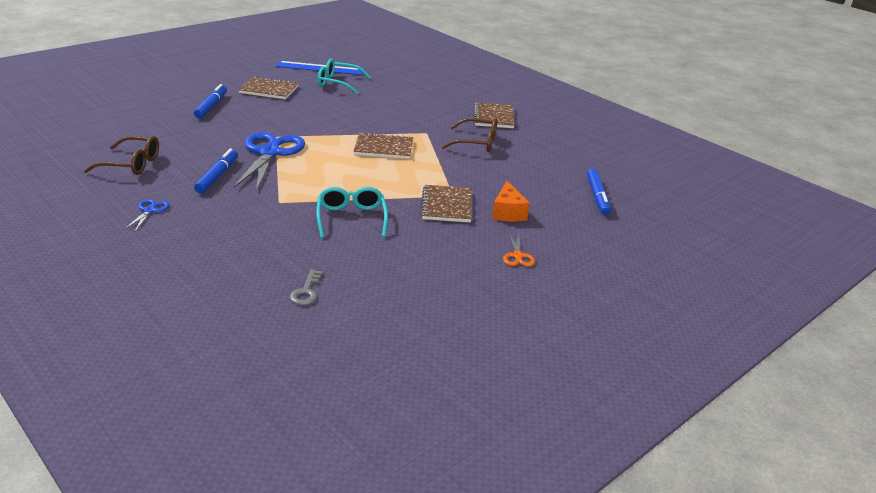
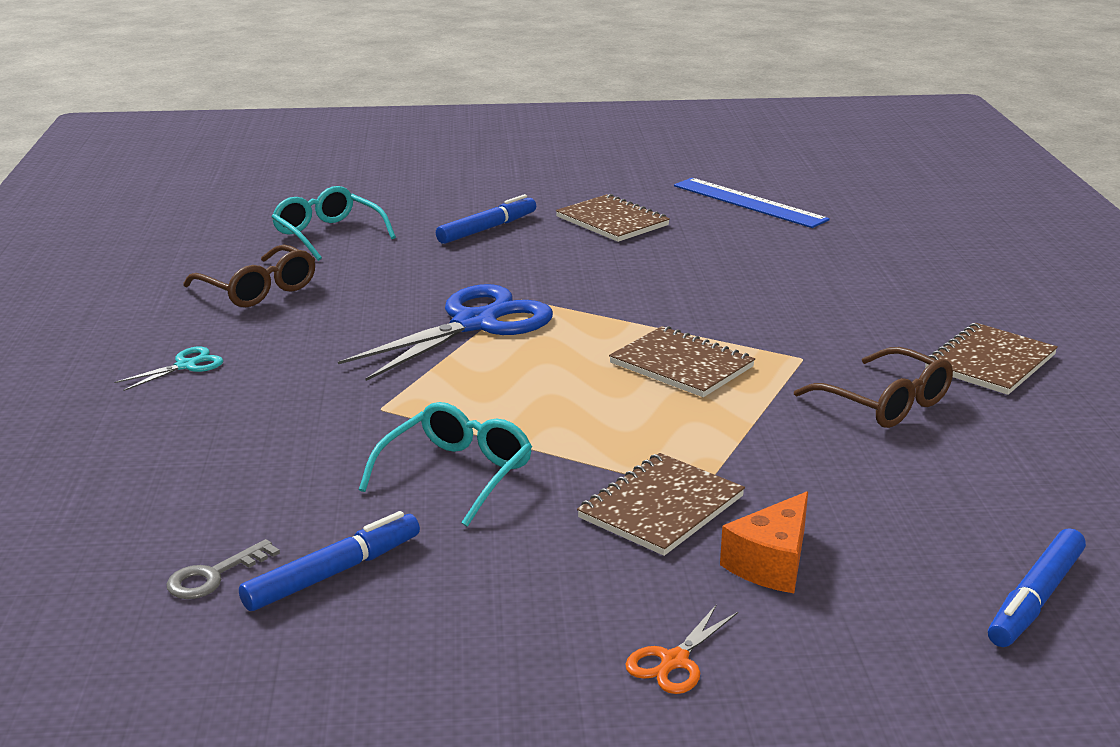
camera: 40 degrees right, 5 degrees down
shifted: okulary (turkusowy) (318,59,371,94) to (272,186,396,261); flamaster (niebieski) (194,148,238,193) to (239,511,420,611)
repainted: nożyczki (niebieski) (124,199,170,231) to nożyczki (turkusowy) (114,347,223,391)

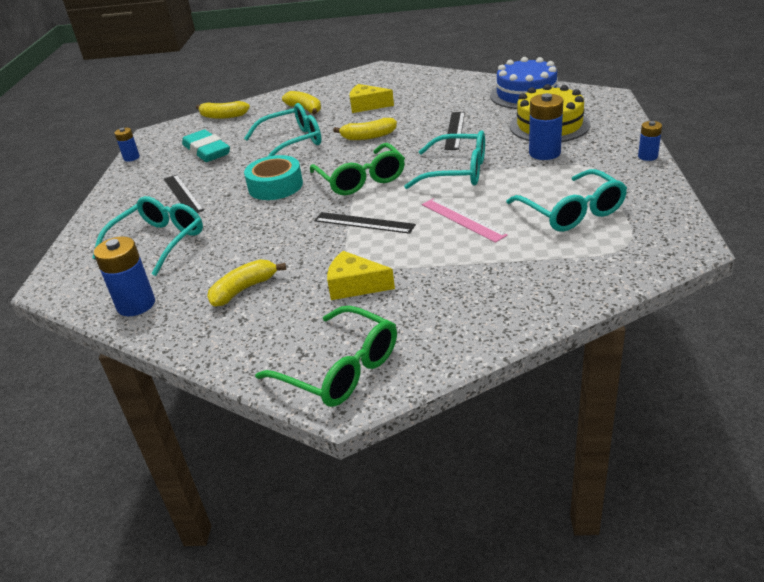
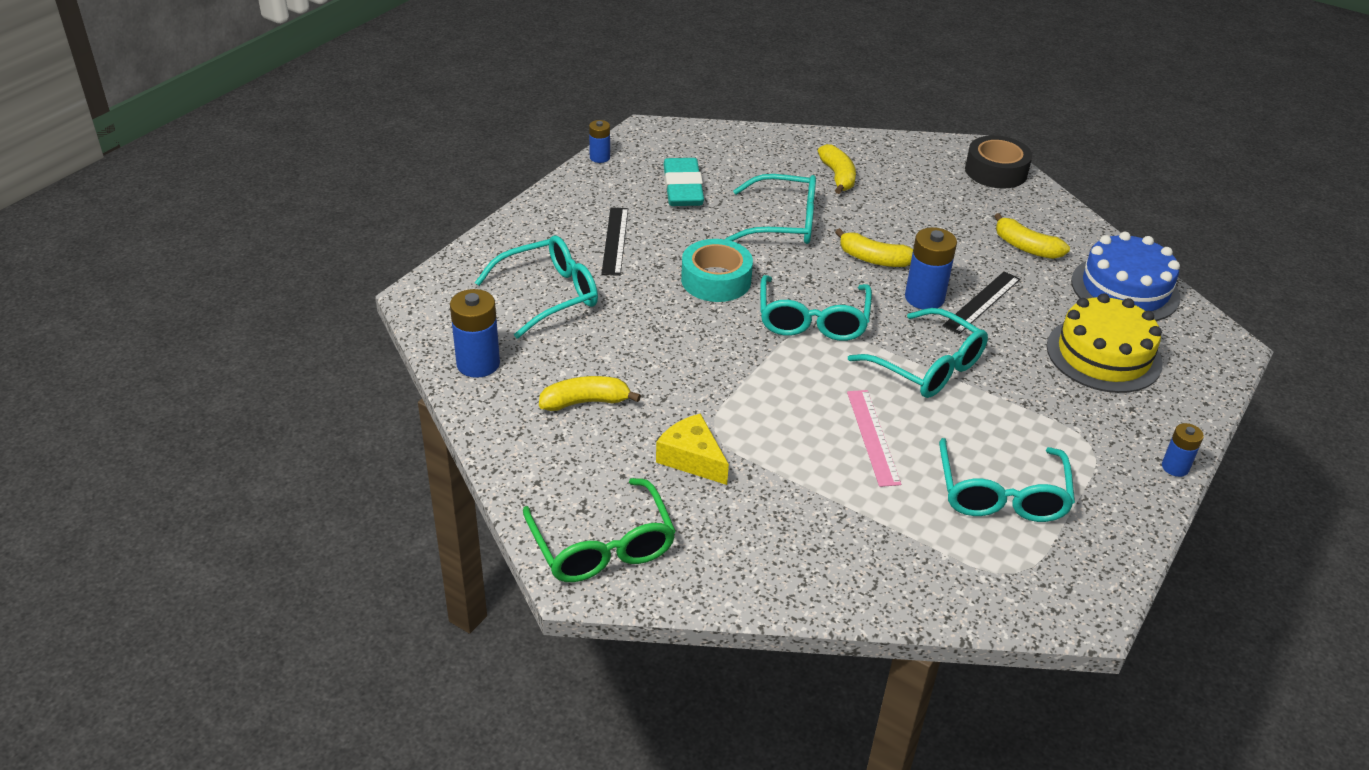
camera: 25 degrees right, 5 degrees up
gone: ser (żółty) (350,84,394,113); linijka (czarny) (314,212,416,234)
new: taśma klejąca (czarny) (965,135,1032,189)
shifted: bateria (niebieski) (529,93,563,160) to (905,227,957,309); banan (żółty) (196,101,250,119) to (994,213,1070,259)
repainted: okulary (zielony) (310,143,405,195) to okulary (turkusowy) (760,275,872,341)

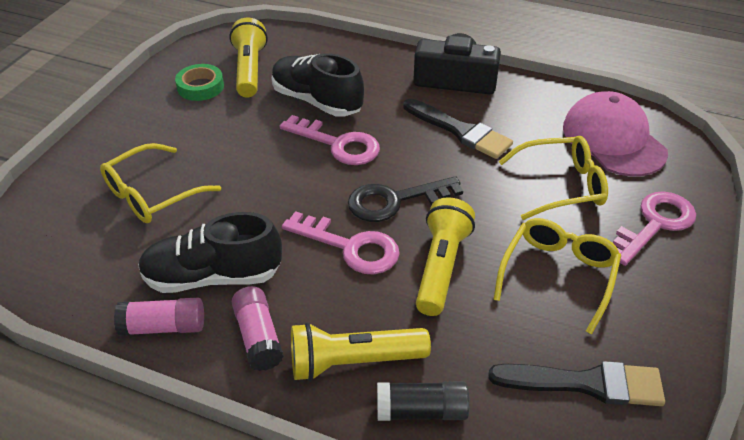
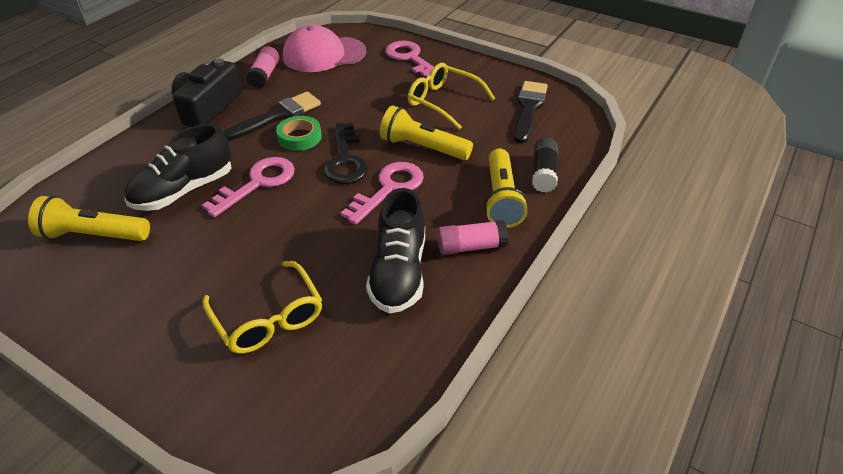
camera: 80 degrees left, 0 degrees up
gone: okulary (żółty) (498,136,608,220)
shifted: taśma klejąca (zielony) (175,64,224,101) to (276,116,322,151); klej w sztyfcie (różowy) (114,298,204,336) to (246,46,279,89)

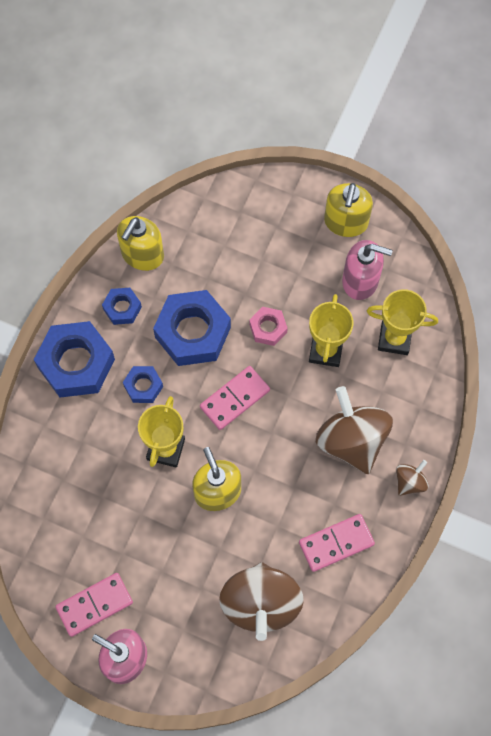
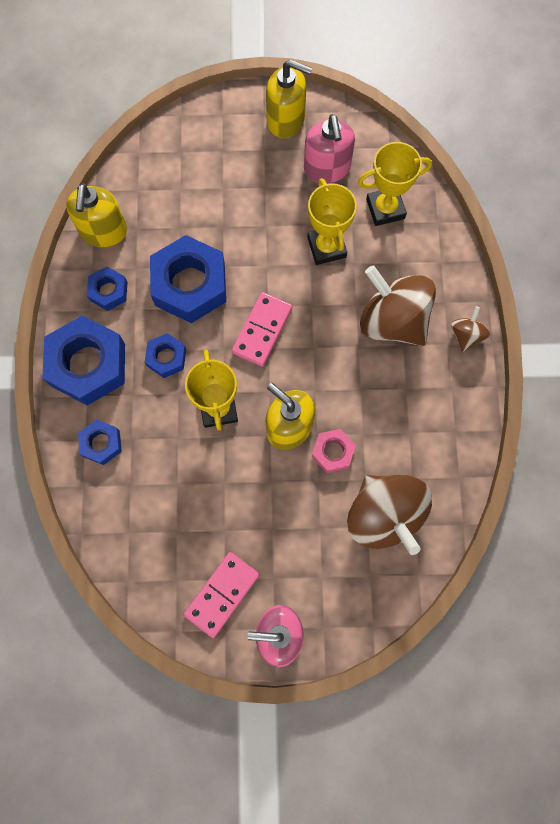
camera: 25 degrees left, 5 degrees up
gone: kostka domina (różowy) (299,514,375,572)
new: nakrętka (niebieski) (78,419,122,465)
shifted: nakrętka (różowy) (249,307,288,346) to (312,429,356,473)
rotated: dozownik mydła (żółty) (324,183,373,237) = (266,59,312,138) 60 degrees counterclockwise; dozownik mydła (różowy) (342,240,393,300) = (304,114,355,184) 90 degrees clockwise

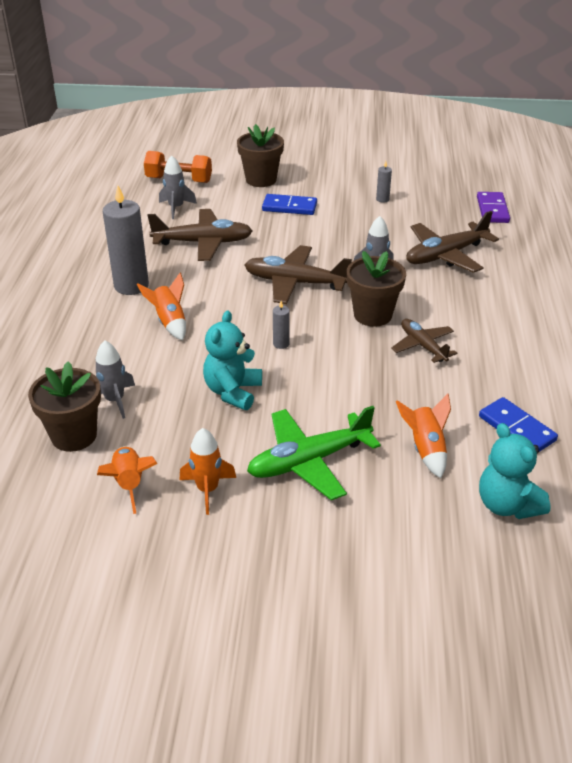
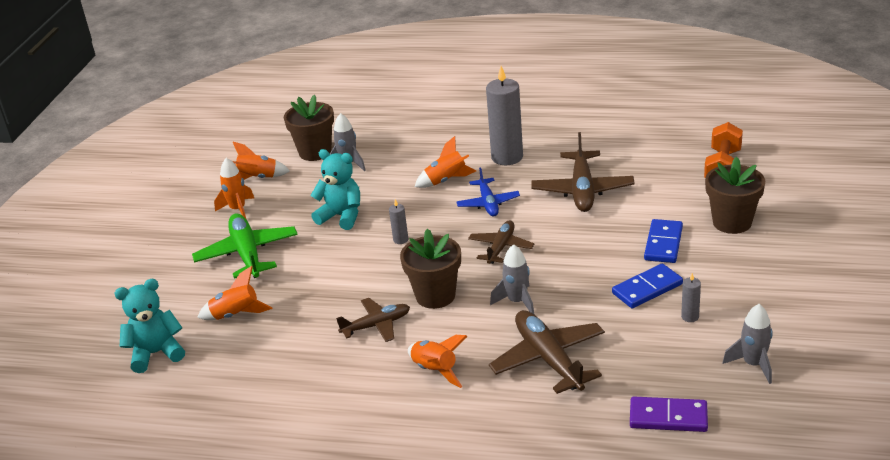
camera: 100 degrees right, 5 degrees down
new: samolot (niebieski) (456,167,520,216); rakieta (pomarańczowy) (408,335,468,388)
shifted: rakieta (szary) (159,155,197,219) to (723,304,773,384); kostka domina (niebieski) (479,397,558,453) to (612,263,683,309)
scaled: samolot (brązowy) (245,245,352,304) = (468,220,534,264) x0.62

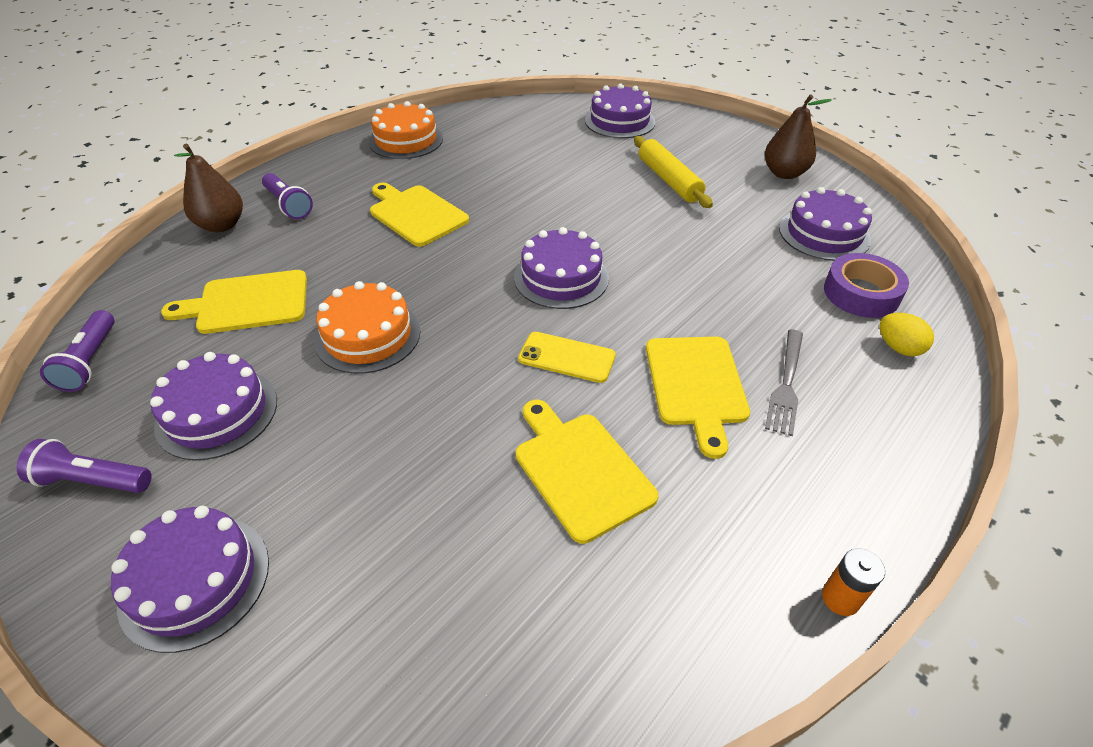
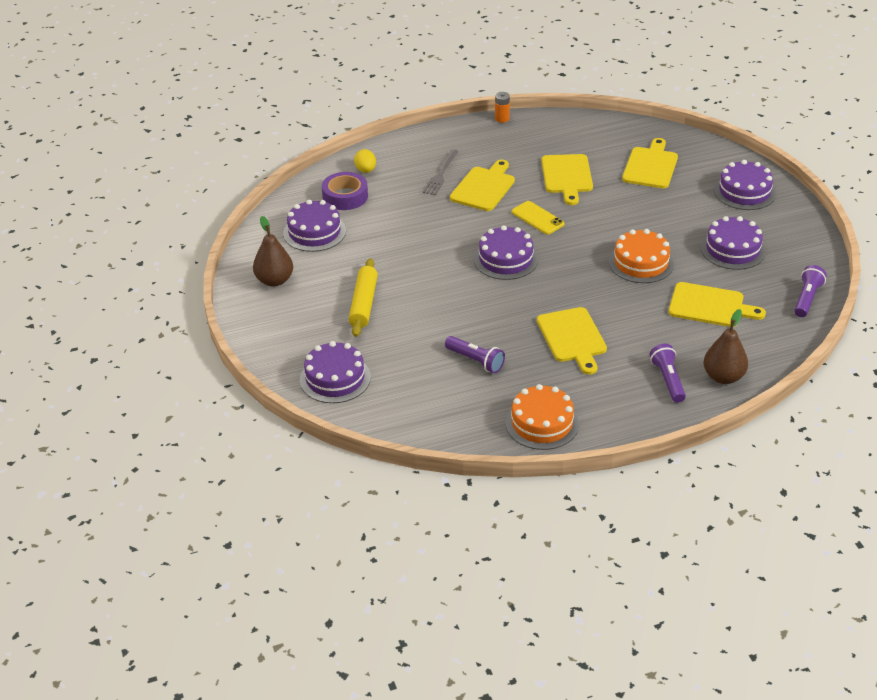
camera: 150 degrees left, 5 degrees down
new: deska do krojenia (żółty) (622,138,678,188)
shifted: latarka (fioletowy) (17,439,152,493) to (445,336,505,373)
rotated: widelec (szary) (765,329,803,436) = (423,149,459,195) 150 degrees clockwise

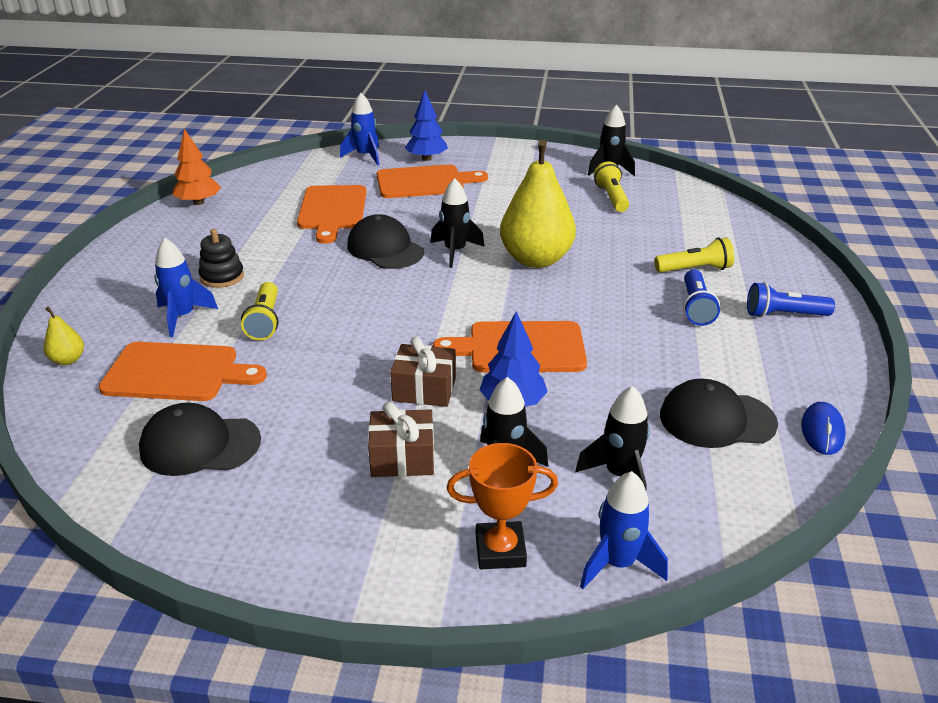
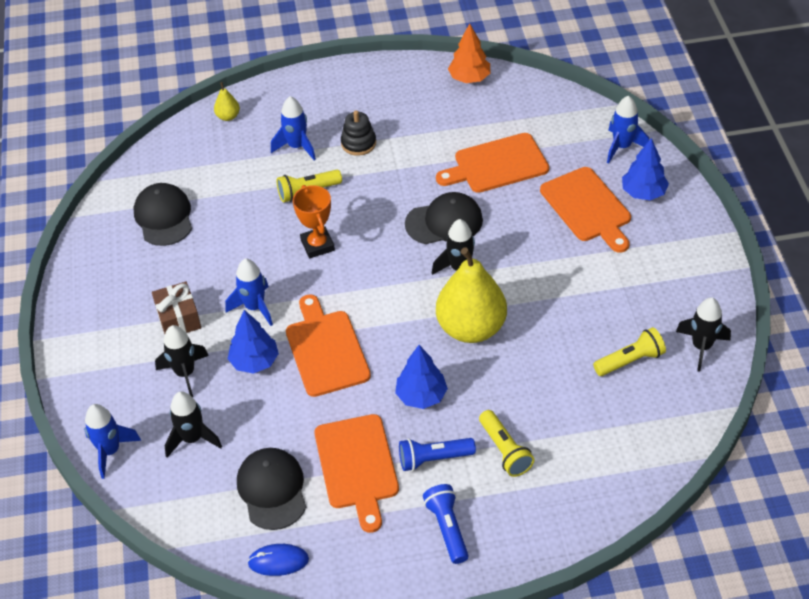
camera: 75 degrees right, 15 degrees up
new: drzewko (niebieski) (395,345,448,409)
shifted: deska do krojenia (pomarańczowy) (98,342,267,401) to (314,414,399,533); puchar (pomarańczowy) (447,443,558,569) to (293,185,335,258)
swapped: prezent (brązowy) (390,336,456,407) to rakieta (niebieski) (225,258,273,326)
rotated: czapka (czarny) (347,214,424,269) = (405,192,483,244) 45 degrees clockwise

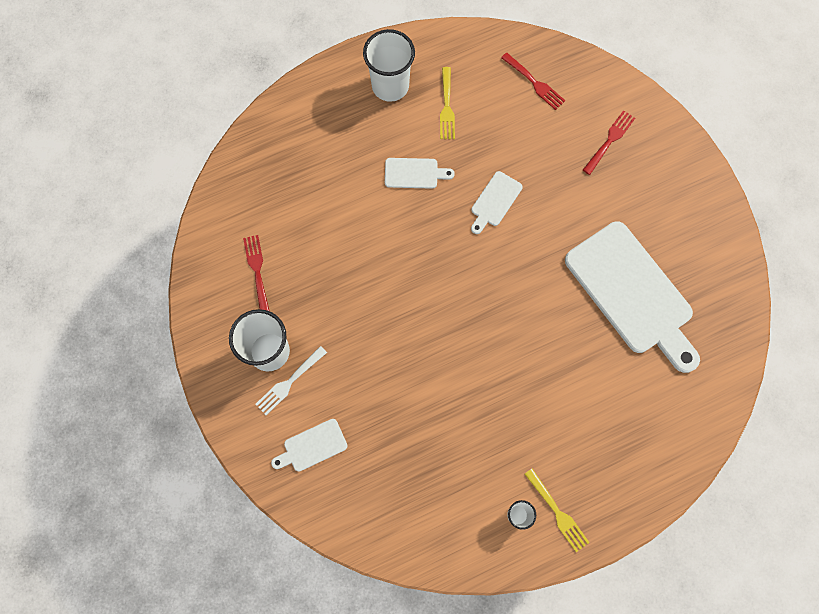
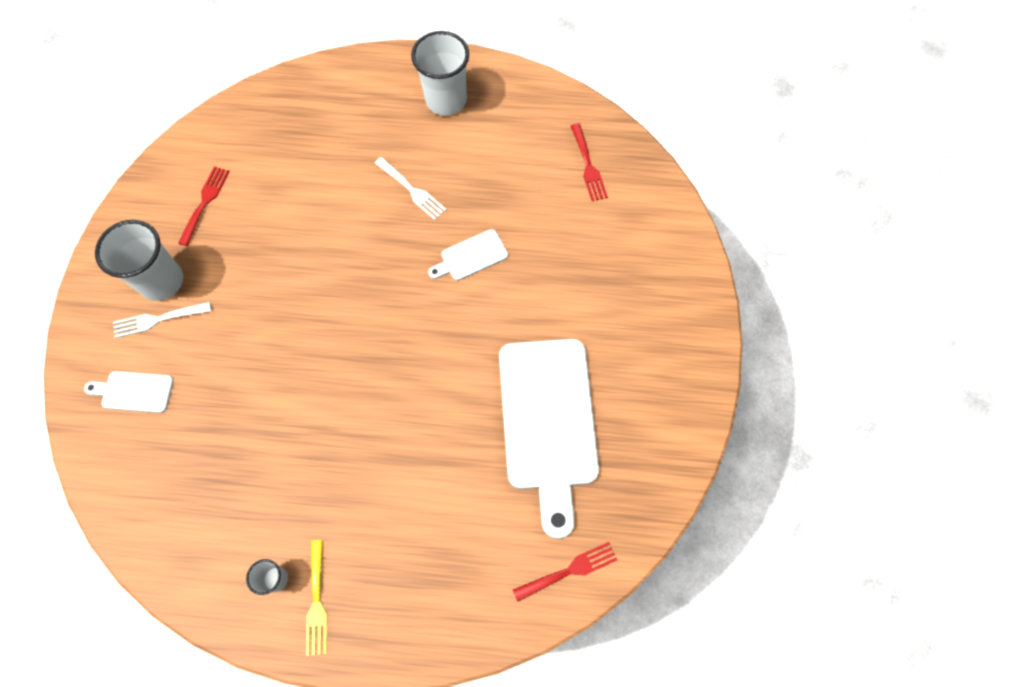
camera: 30 degrees right, 5 degrees down
gone: widelec (żółty) (440,67,455,139)
shifted: widelec (czerwony) (583,110,635,175) to (513,542,617,602)
swapped: deska do krojenia (biały) (385,158,455,189) to widelec (biały) (375,157,447,220)

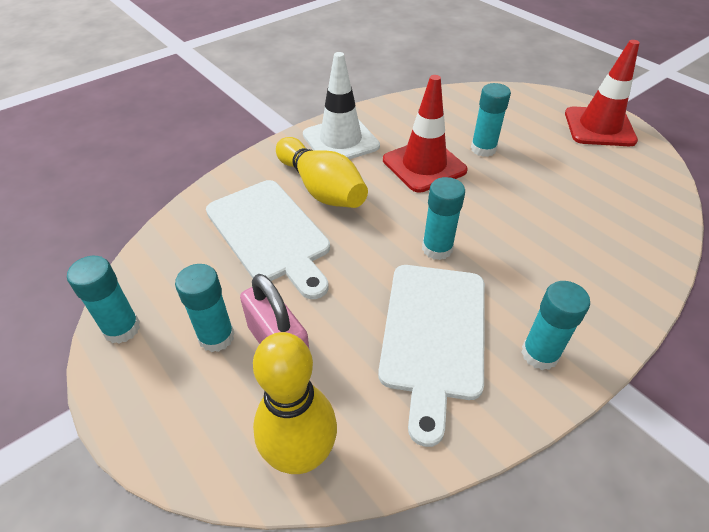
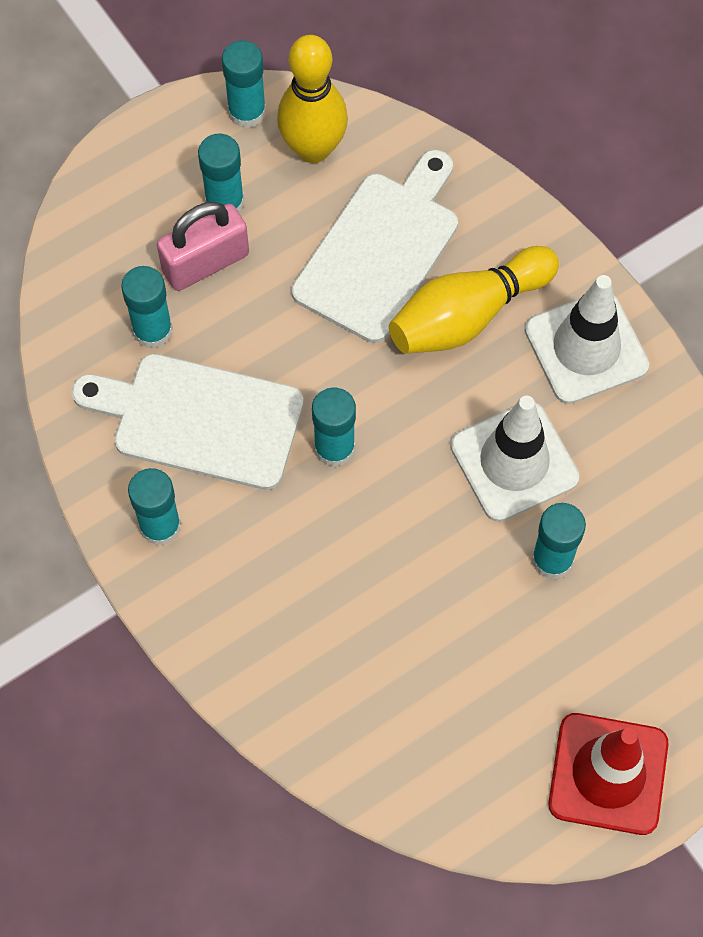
camera: 95 degrees right, 20 degrees up
new: klej w sztyfcie (turkusowy) (121,266,173,349)
shifted: kręgiel (żółty) (253,332,337,474) to (277,35,348,163)
repainted: pachołek (czerwony) (383,75,468,193) to pachołek (biały) (451,396,579,522)
rotated: deska do krojenia (biały) (206,180,330,299) = (292,150,458,343) 150 degrees clockwise

